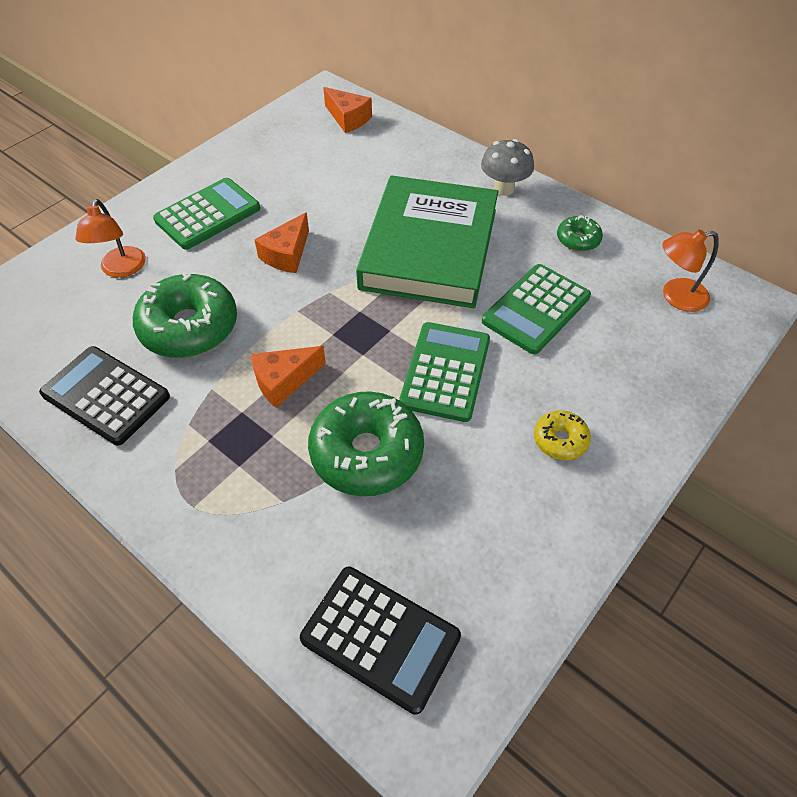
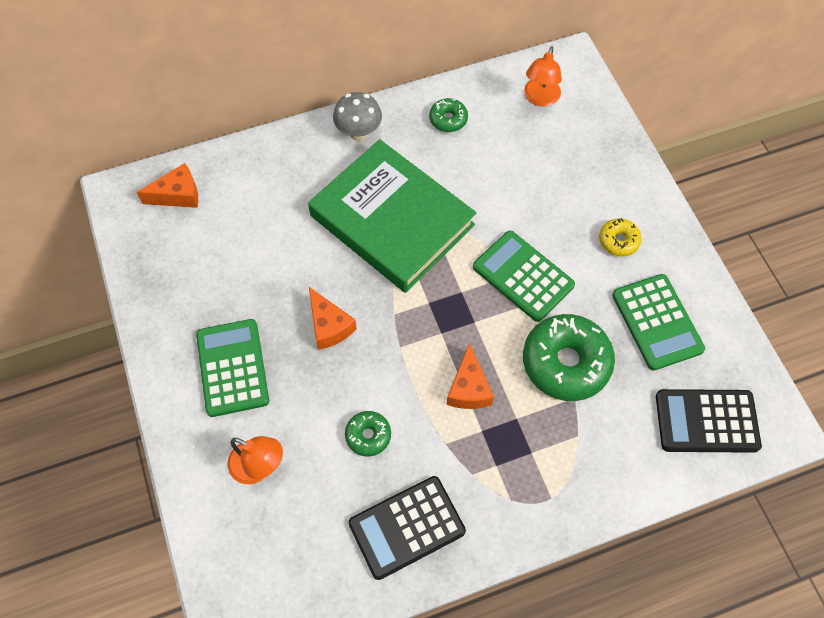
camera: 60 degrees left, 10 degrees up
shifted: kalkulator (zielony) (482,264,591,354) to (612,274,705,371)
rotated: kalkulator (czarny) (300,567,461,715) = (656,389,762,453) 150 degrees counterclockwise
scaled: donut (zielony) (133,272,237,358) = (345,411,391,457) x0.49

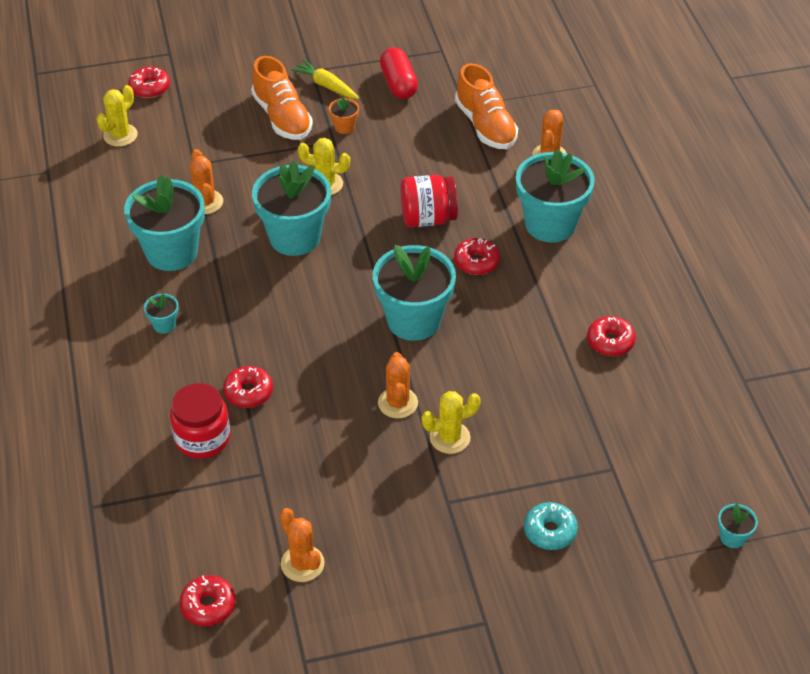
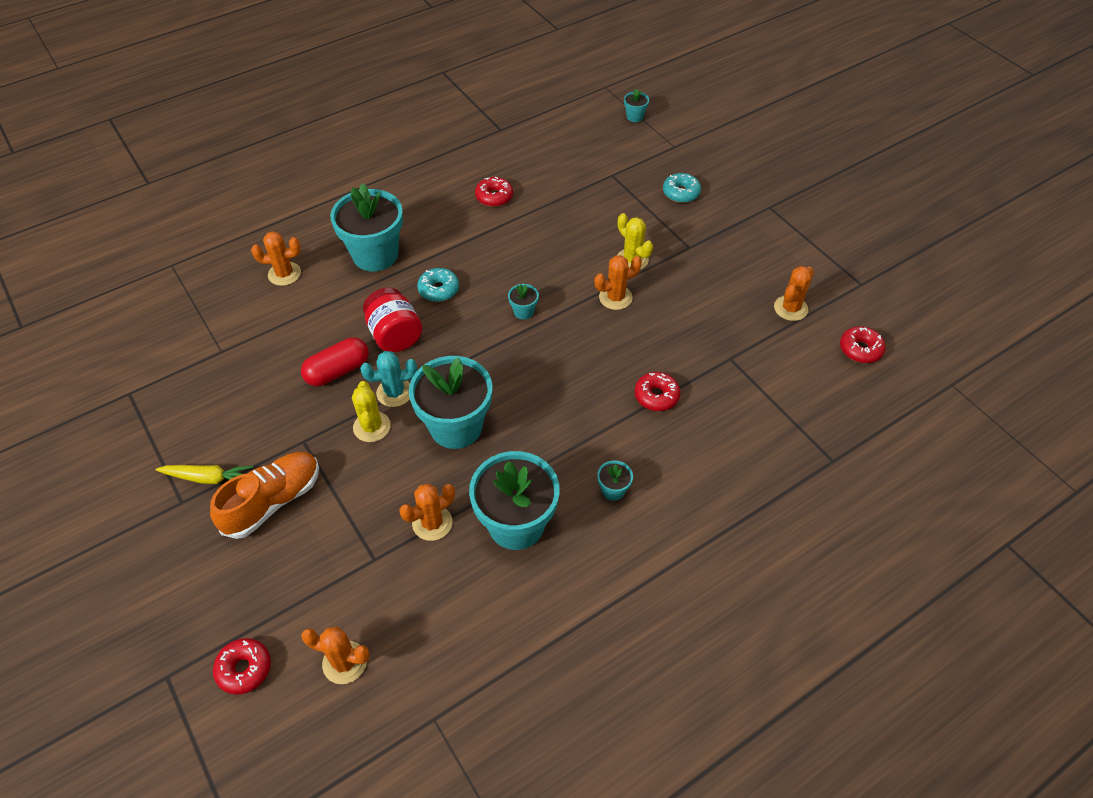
camera: 110 degrees left, 5 degrees up
gone: but (pomarańczowy) (455,63,518,149); doniczka (pomarańczowy) (329,97,359,134); słoik (czerwony) (170,383,230,459)
new: kaktus (turkusowy) (360,351,417,407)
shifted: kapsułka (czerwony) (380,47,418,99) to (301,338,369,386)
repainted: kaktus (żółty) (96,85,138,147) to kaktus (pomarańczowy) (301,626,370,684); donut (czerwony) (454,238,500,275) to donut (turkusowy) (417,268,459,302)
rotated: marchewka (żółty) (291,60,359,99) = (156,465,253,484) 105 degrees counterclockwise
scaled: doniczka (turkusowy) (373,245,456,341) = (508,284,539,320) x0.42

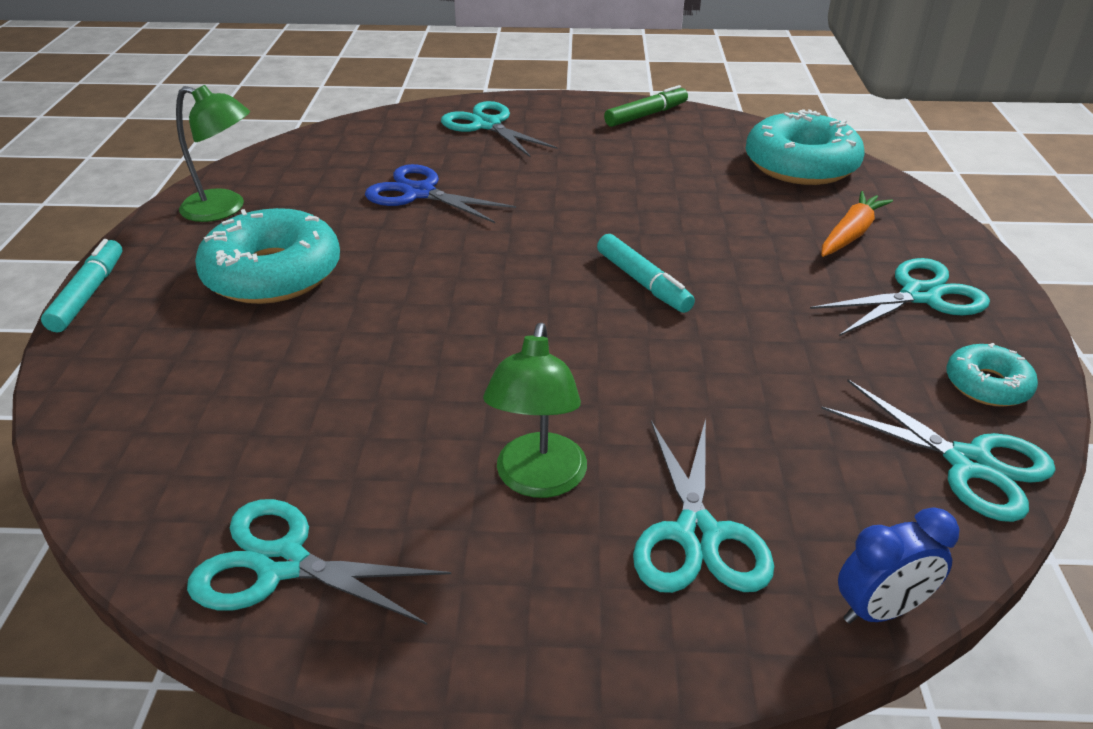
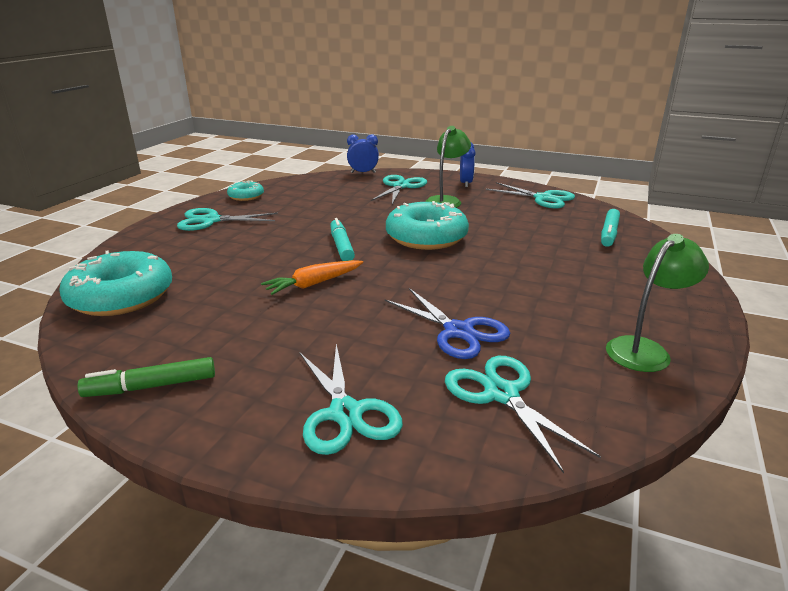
camera: 160 degrees left, 10 degrees down
new: budzik (niebieski) (460,143,476,188)
shifted: marchewka (pomarańczowy) (821,191,893,257) to (261,260,363,295); donut (turkusowy) (195,208,340,304) to (386,201,469,250); flamaster (turkusowy) (41,239,122,332) to (601,209,620,247); nożyczki (turkusowy) (821,380,1055,522) to (445,356,601,473)
rotated: lampka (zielony) (176,85,250,222) = (606,234,709,372) 105 degrees clockwise

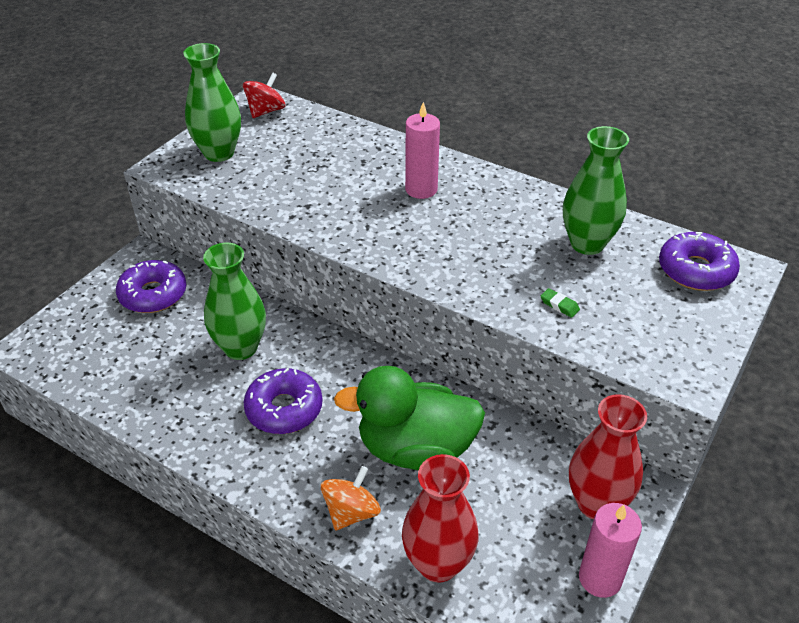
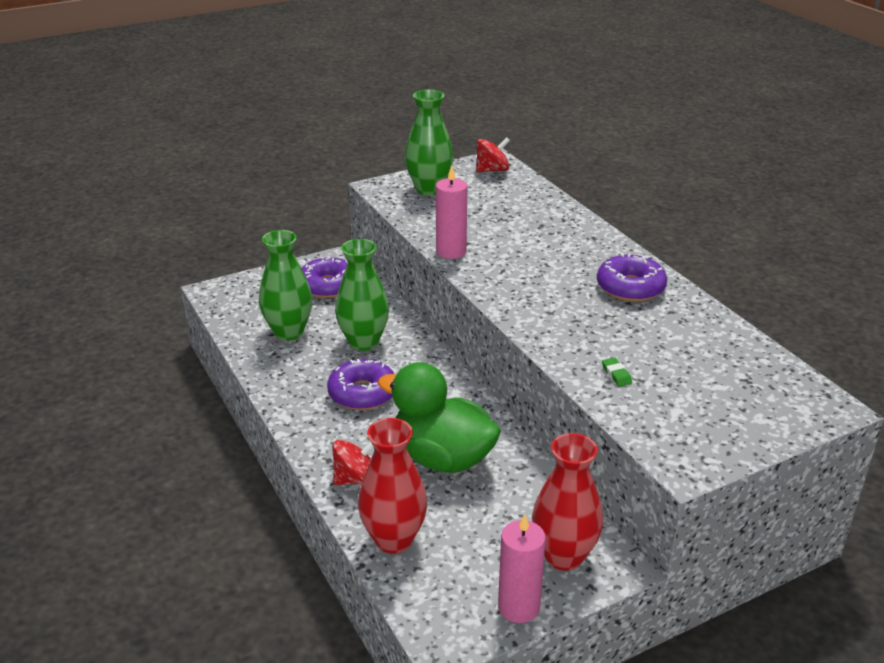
camera: 30 degrees right, 10 degrees down
shifted: świeca (różowy) (405,102,440,199) to (436,166,467,259); wazon (zielony) (563,126,629,255) to (259,230,312,341); donut (fioletowy) (659,232,740,291) to (597,253,667,302)
repainted: bączek (pomarańczowy) (321,466,381,531) to bączek (czerwony) (332,440,374,485)

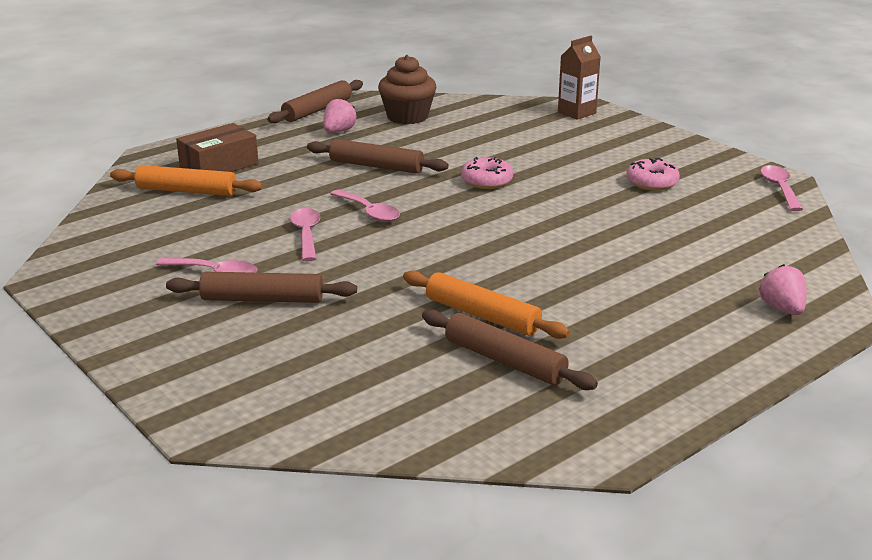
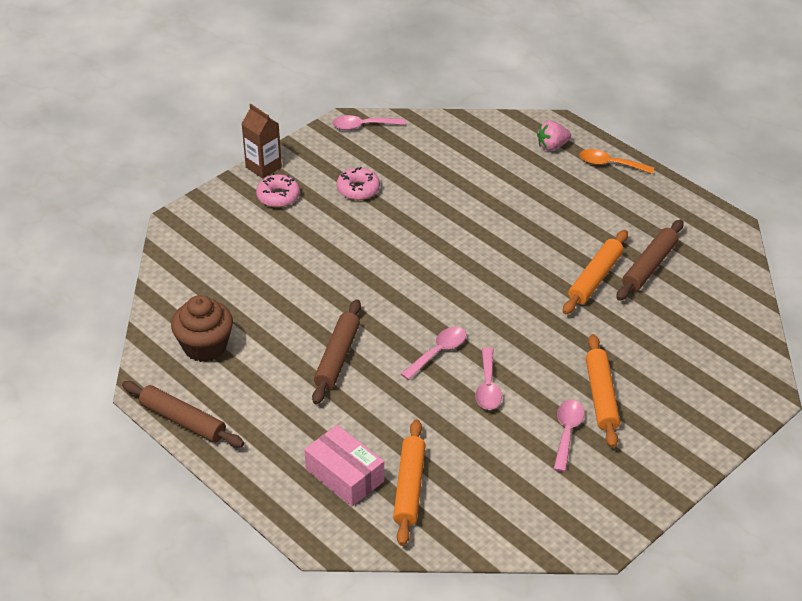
camera: 95 degrees left, 15 degrees up
gone: truskawka (różowy) (323,98,357,133)
new: łyżka (pomarańczowy) (579,149,654,174)
shifted: karton mleka (brązowy) (558,36,601,120) to (242,104,282,179); donut (różowy) (461,157,513,189) to (256,174,300,208)
repainted: pudełko (brązowy) (176,123,259,172) to pudełko (różowy) (304,425,384,506); wałek do ciasta (brązowy) (166,272,357,303) to wałek do ciasta (pomarańczowy) (586,334,620,448)
rotated: łyżka (różowy) (290,208,320,261) = (475,347,502,410) 75 degrees counterclockwise

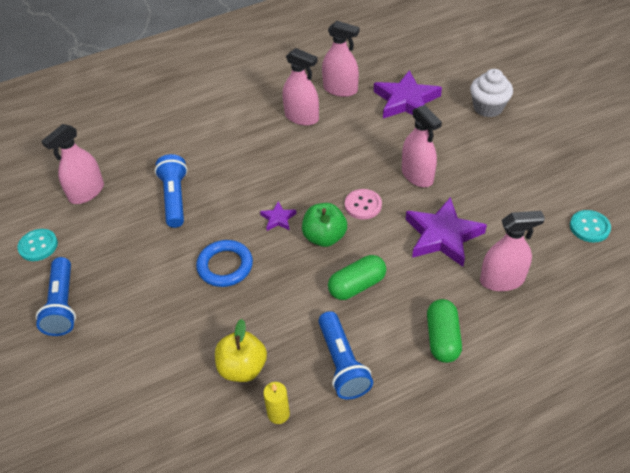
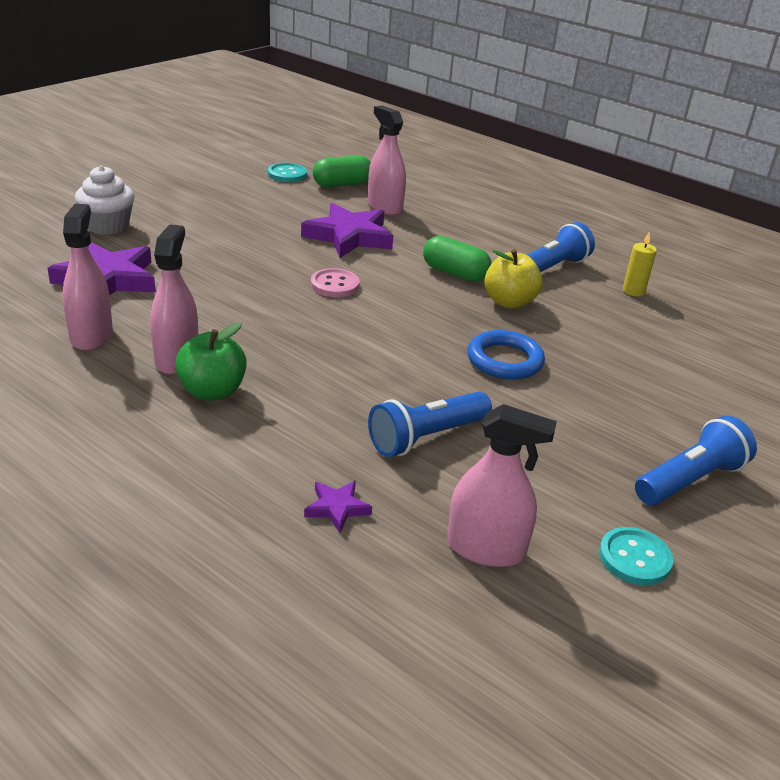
camera: 120 degrees left, 15 degrees down
gone: spryskiwacz (różowy) (402,105,442,187)
shifted: gwiazda (fioletowy) (260,201,297,231) to (304,481,372,533); jabłko (zielony) (302,203,347,247) to (175,323,247,401); kapsułka (zielony) (427,299,462,363) to (313,155,371,187); jabłko (żółty) (215,319,267,382) to (484,249,543,308)

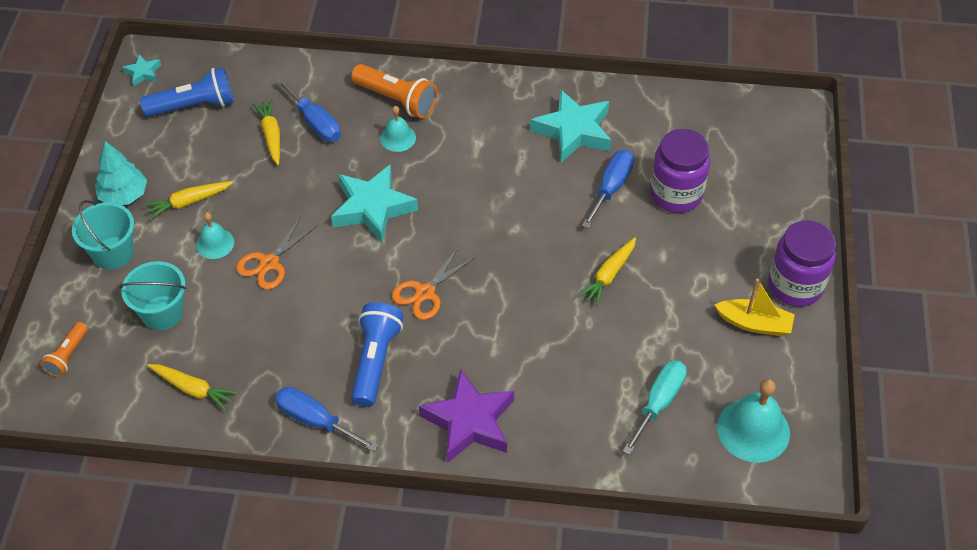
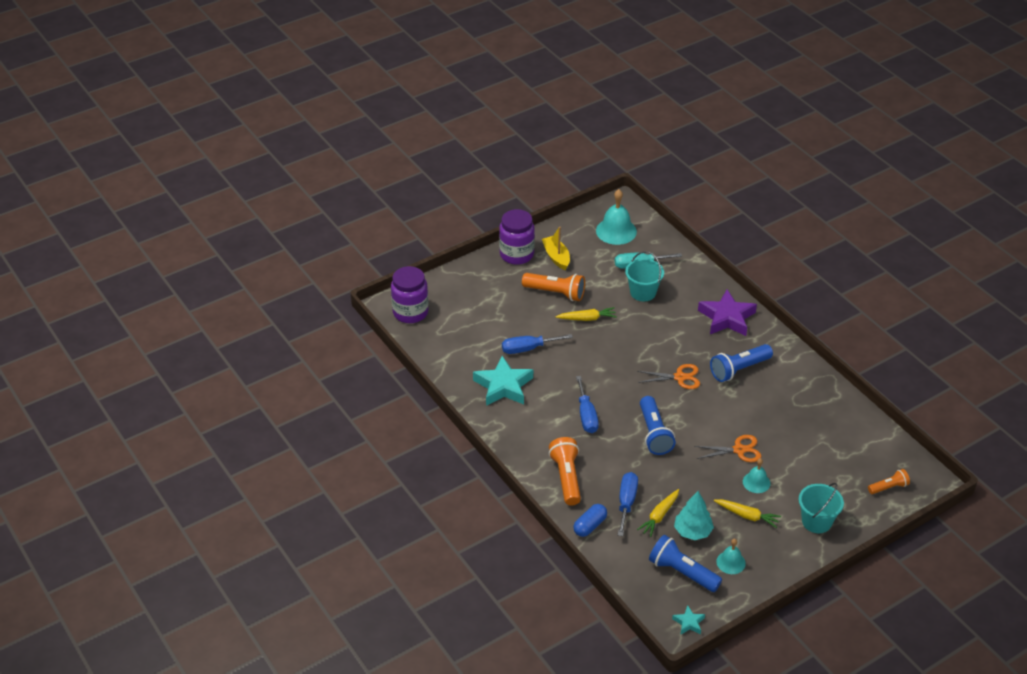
camera: 130 degrees left, 10 degrees down
gone: marchewka (żółty) (147,364,238,411)
new: latarka (pomarańczowy) (522,273,585,301); kapsułka (niebieski) (573,504,607,537)
shifted: dzwonek (turkusowy) (380,106,416,152) to (716,539,746,574); słoik (fioletowy) (650,129,710,213) to (391,266,429,323); drzewko (turkusowy) (95,141,147,205) to (674,491,714,540); wiadro (turkusowy) (120,261,186,330) to (625,251,664,301); śrubokręt (niebieski) (275,387,379,452) to (576,376,599,433)
swapped: gwiazda (turkusowy) (331,164,418,243) to latarka (niebieski) (640,396,676,455)

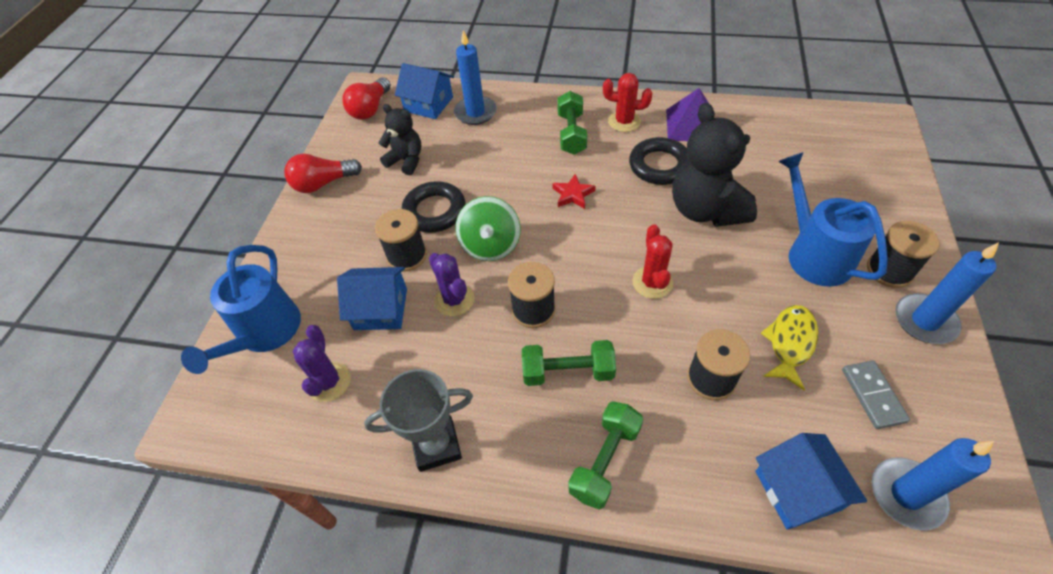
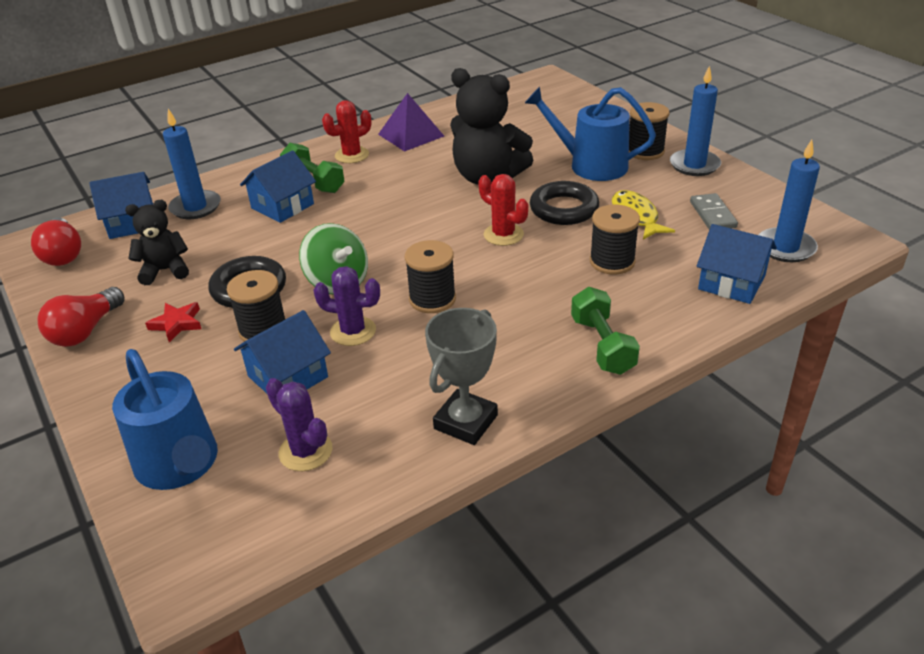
camera: 45 degrees left, 15 degrees down
gone: hantel (zielony) (522,340,616,386)
new: domek (niebieski) (240,150,316,223)
shifted: pierścień (czarny) (629,137,688,185) to (530,181,599,225); gwiazda (czerwony) (552,174,596,209) to (145,302,201,342)
rotated: kostka domina (szary) (842,360,910,429) = (690,193,738,230) 45 degrees clockwise

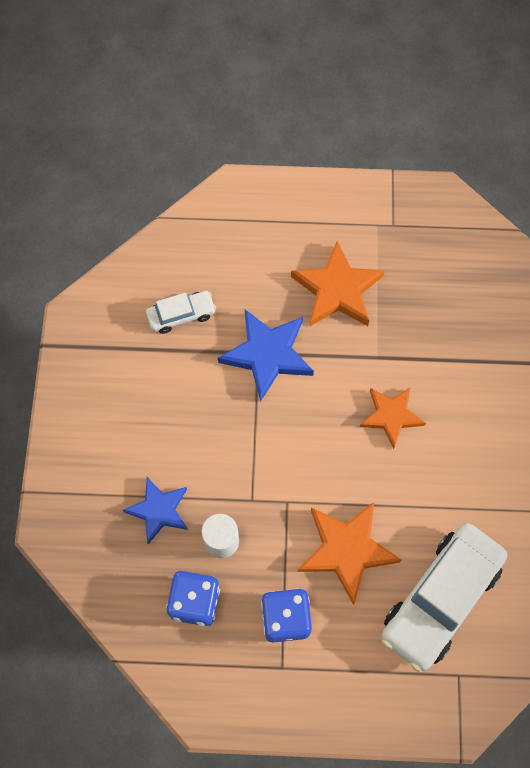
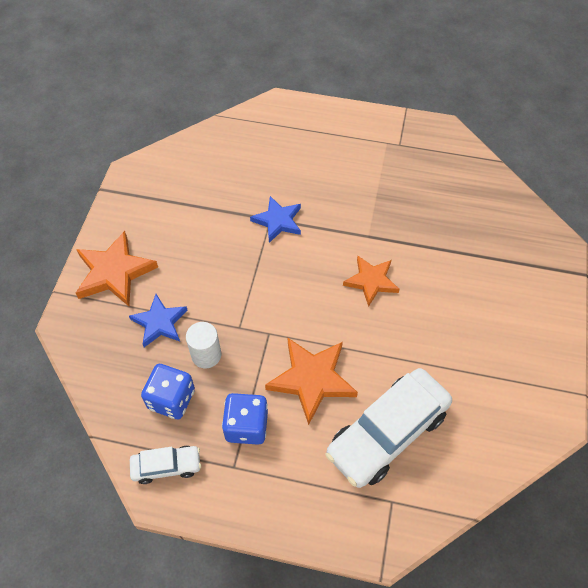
camera: 10 degrees right, 10 degrees down
shifted: gwiazda (pomarańczowy) (291,241,385,326) to (76,231,158,306); samochód (biały) (146,291,216,334) to (130,446,201,484)
scaled: gwiazda (niebieski) (218,310,314,402) = (250,196,301,243) x0.67

